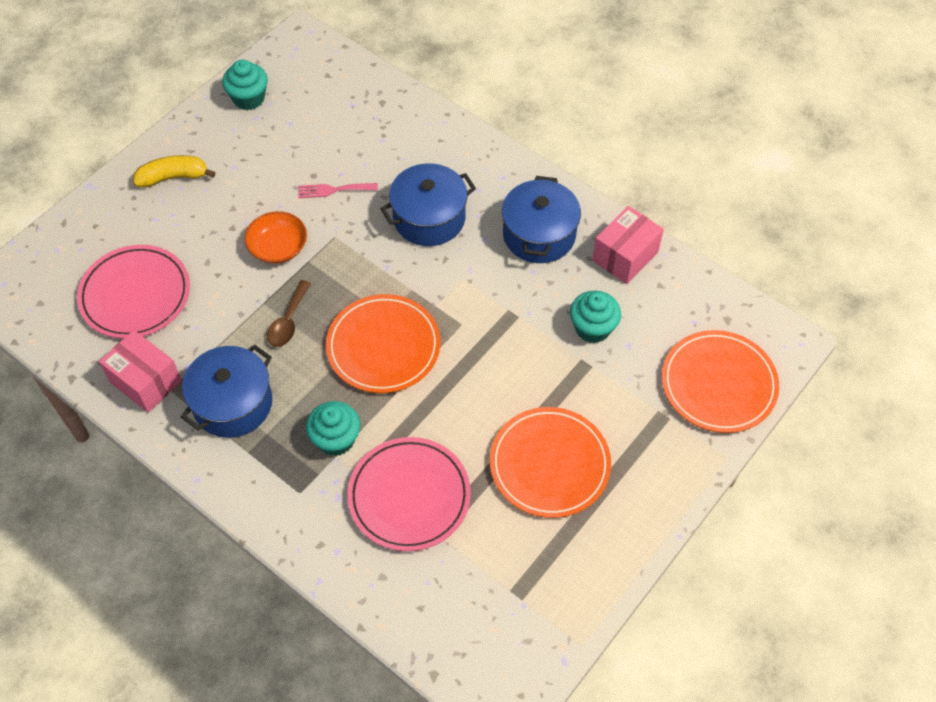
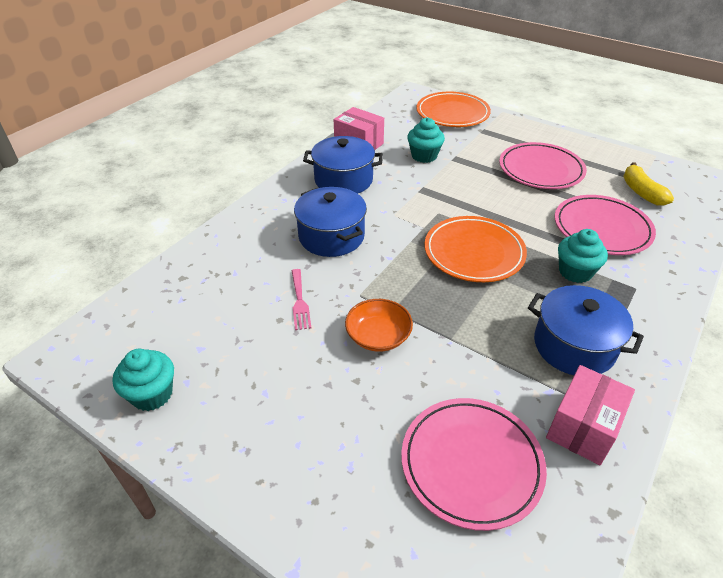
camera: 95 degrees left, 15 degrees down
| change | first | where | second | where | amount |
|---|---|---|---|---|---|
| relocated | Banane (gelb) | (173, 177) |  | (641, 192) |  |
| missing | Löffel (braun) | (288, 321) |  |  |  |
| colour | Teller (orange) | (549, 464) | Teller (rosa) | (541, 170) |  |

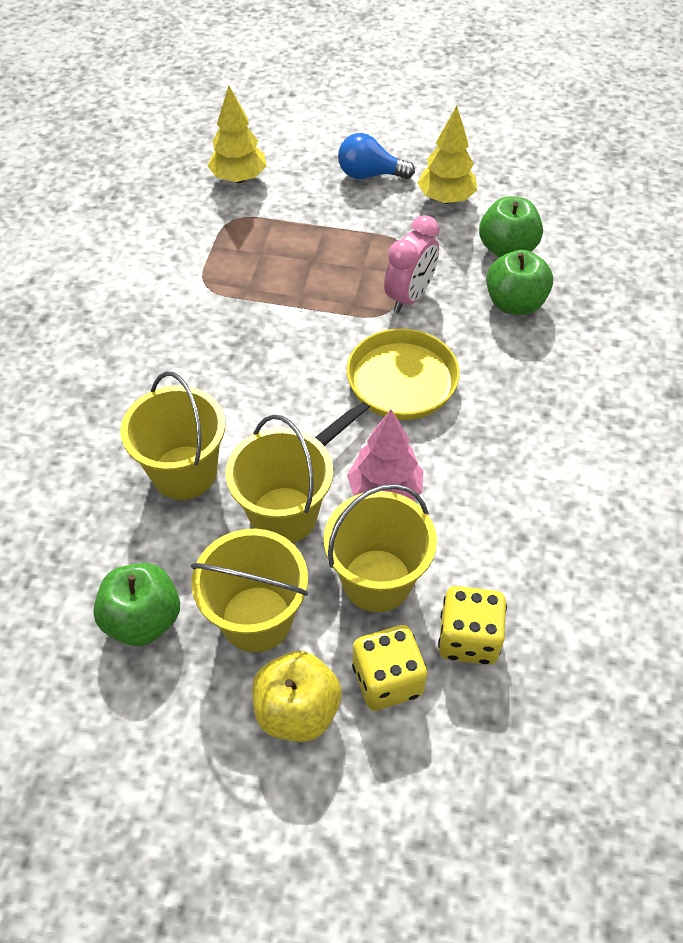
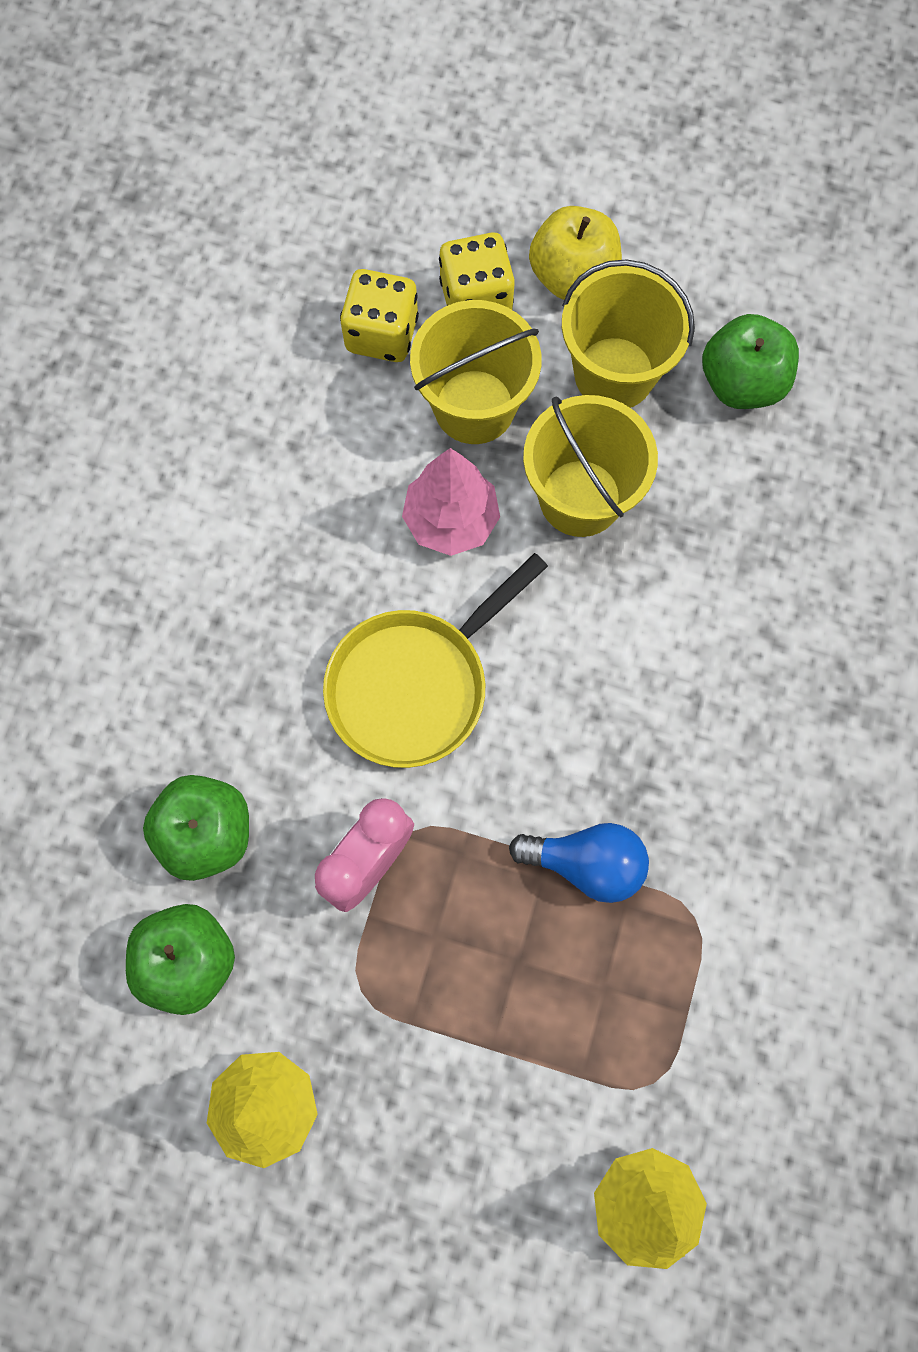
camera: 175 degrees left, 20 degrees up
| change | first | where | second | where | amount |
|---|---|---|---|---|---|
| relocated | Glühbirne (blau) | (369, 175) |  | (586, 863) |  |
| missing | Eimer (gelb) | (184, 472) |  |  |  |

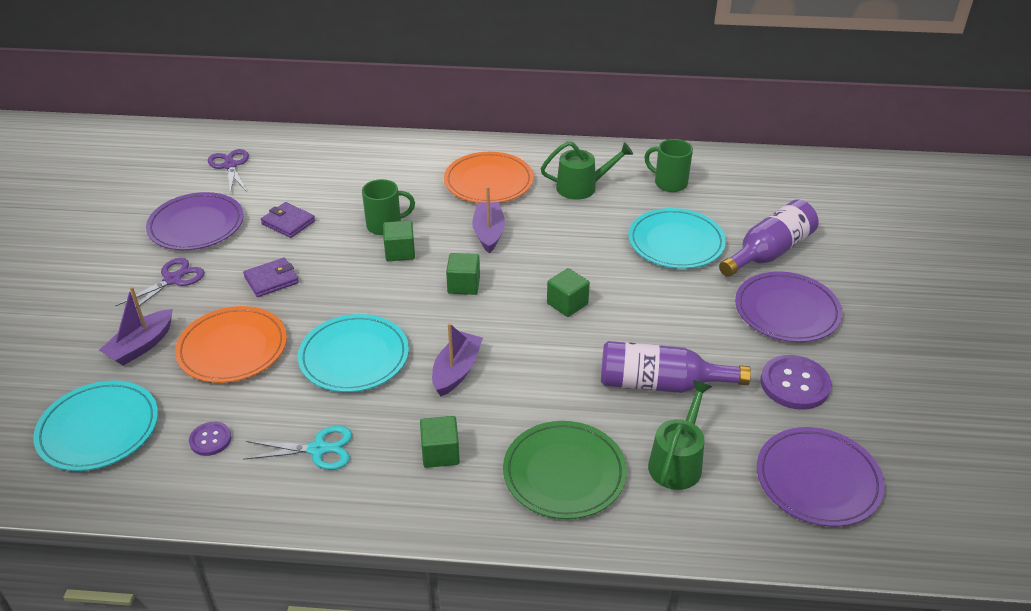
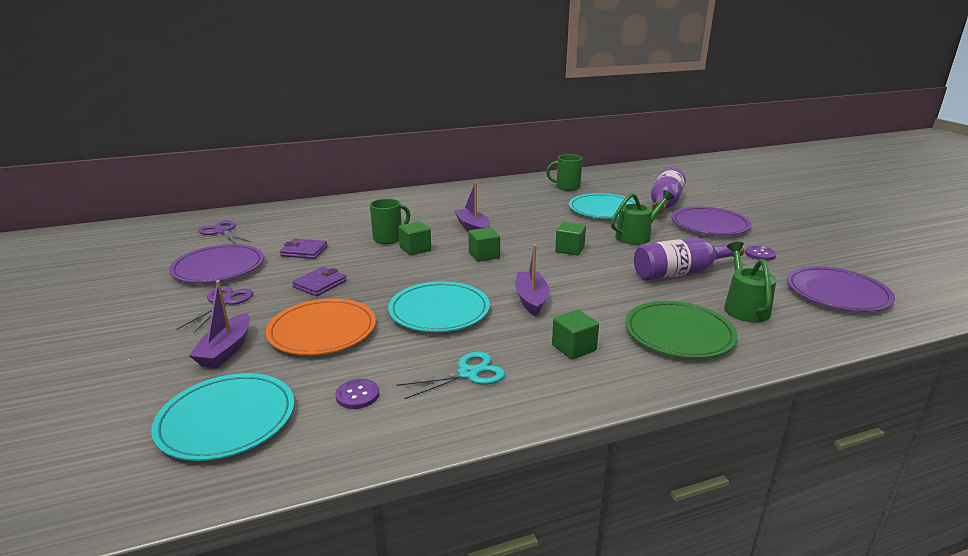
camera: 25 degrees left, 15 degrees down
| change | first | where | second | where | amount |
|---|---|---|---|---|---|
| relocated | Gießkanne (grün) | (582, 187) |  | (636, 236) |  |
| missing | Teller (orange) | (488, 182) |  |  |  |
| size | Knopf (lila) | (794, 384) |  | (760, 254) | x0.57 |

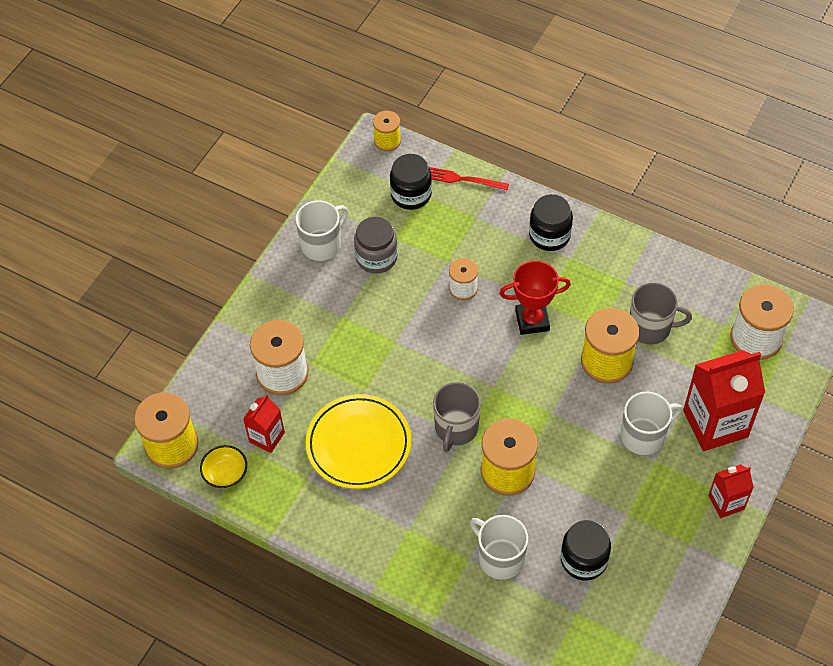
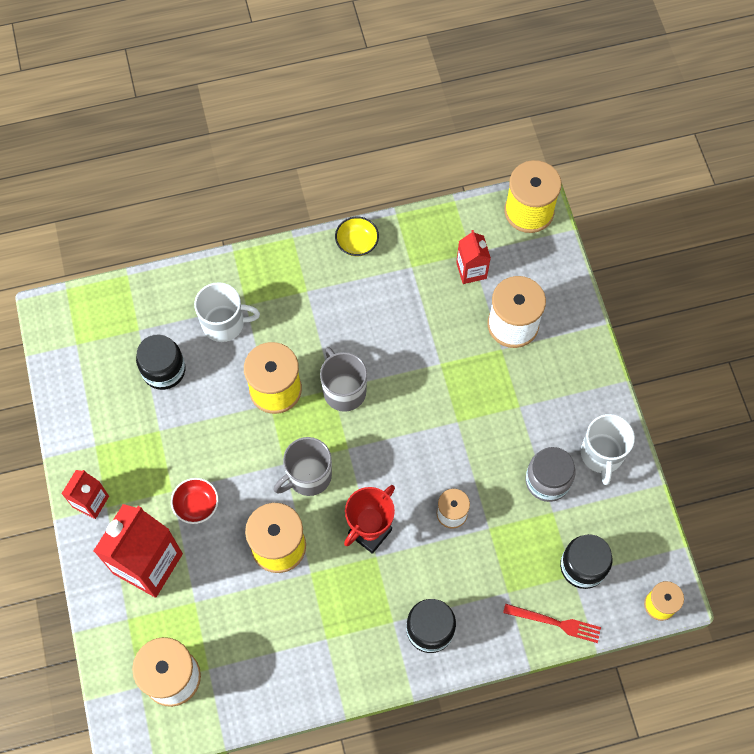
camera: 135 degrees right, 10 degrees up
| change | first | where | second | where | amount |
|---|---|---|---|---|---|
| spun | Gabel (rot) | (463, 179) |  | (555, 623) | 45 degrees clockwise |
| relocated | Tasse (grau) | (651, 327) |  | (308, 476) |  |
| exchanged | Tasse (weiß) | (644, 435) | Schüssel (rot) | (196, 505) |  |
| missing | Teller (gelb) | (358, 444) |  |  |  |
| relocated | Schüssel (gelb) | (225, 474) |  | (357, 243) |  |

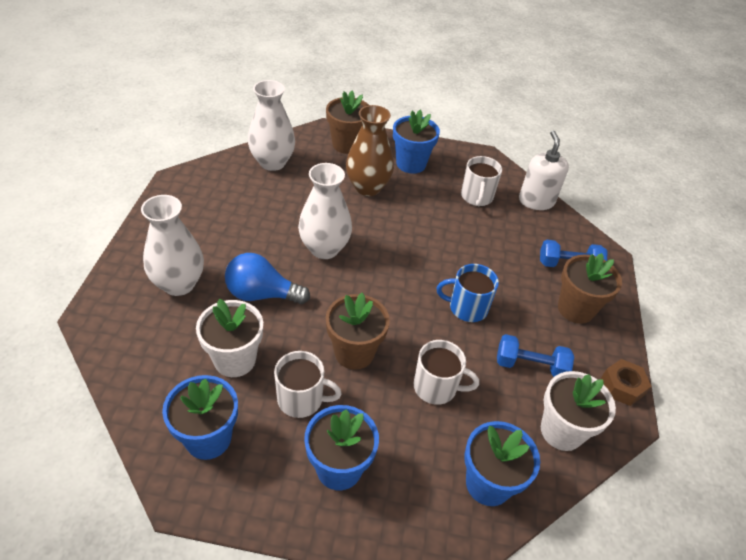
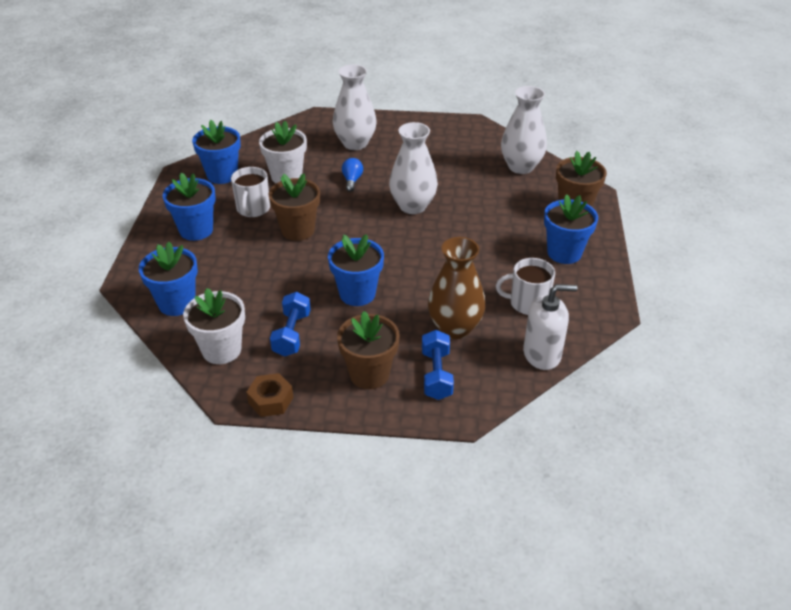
camera: 90 degrees right, 5 degrees down
| change | first | where | second | where | amount |
|---|---|---|---|---|---|
| relocated | Vase (braun) | (367, 187) |  | (455, 328) |  |
| size | Glühbirne (blau) | (262, 294) |  | (352, 180) | x0.56 |
| exchanged | Tasse (blau) | (467, 308) | Blumentopf (blau) | (357, 294) |  |
| missing | Tasse (weiß) | (436, 387) |  |  |  |

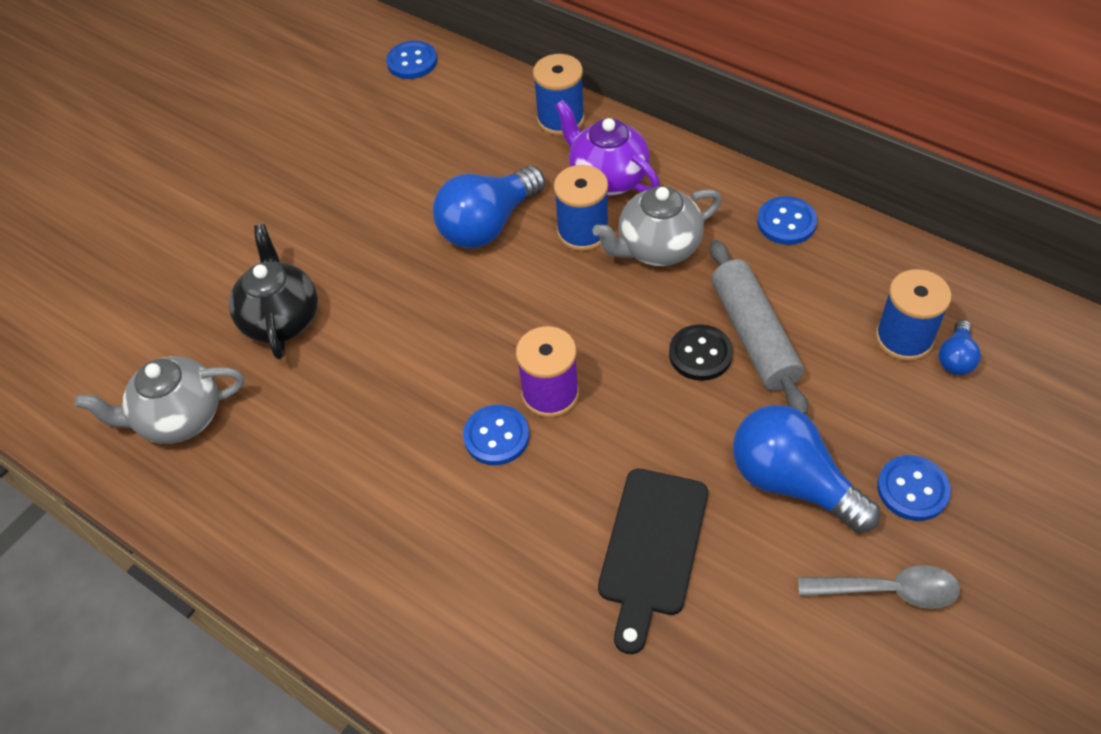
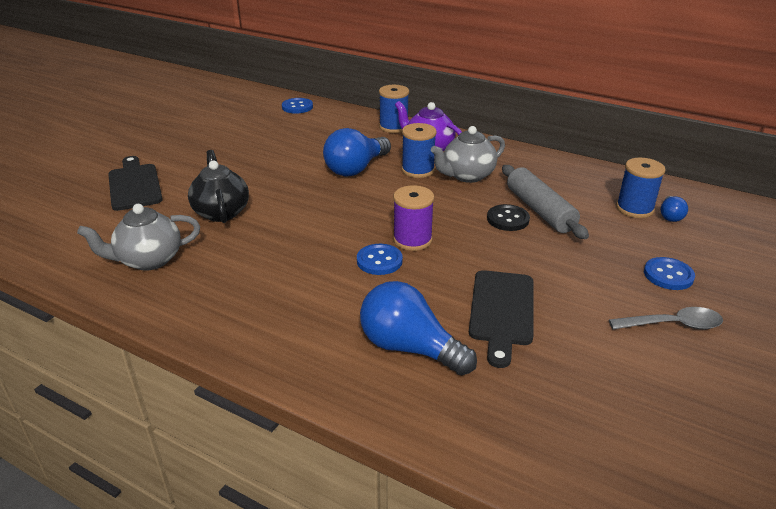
camera: 10 degrees left, 20 degrees down
| change | first | where | second | where | amount |
|---|---|---|---|---|---|
| missing | Knopf (blau) | (786, 222) |  |  |  |
| relocated | Glühbirne (blau) | (792, 482) |  | (410, 348) |  |
| appeared |  |  | Schneidebrett (schwarz) | (134, 185) |  |

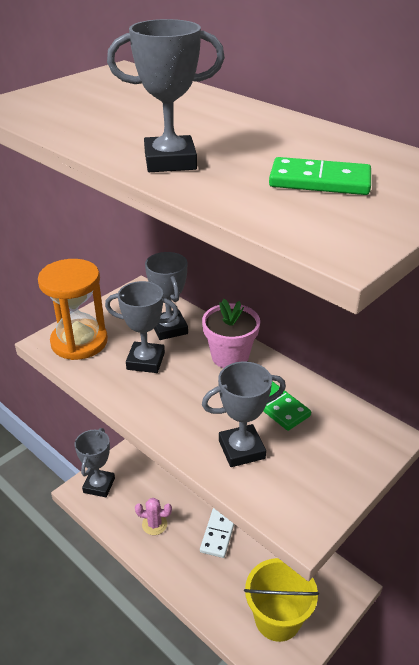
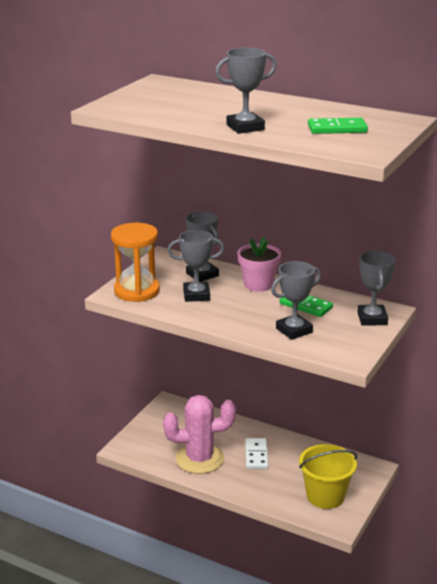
camera: 15 degrees left, 10 degrees down
| change | first | where | second | where | amount |
|---|---|---|---|---|---|
| relocated | Pokal (grau) | (99, 485) |  | (372, 319) |  |
| size | Kaktus (rosa) | (154, 524) |  | (199, 459) | x2.18 |

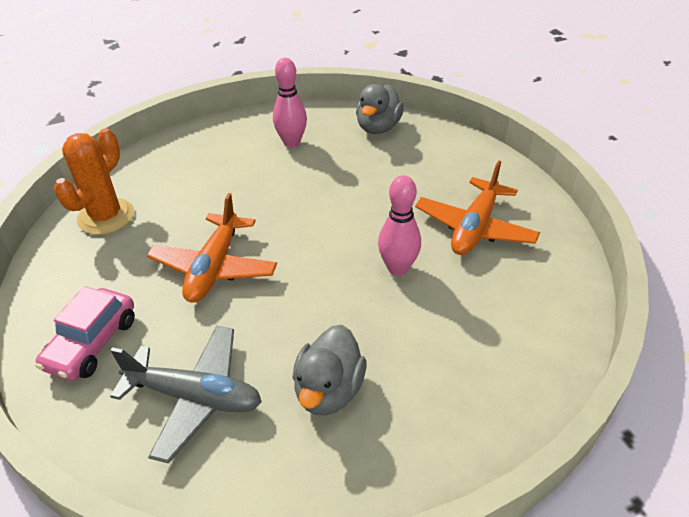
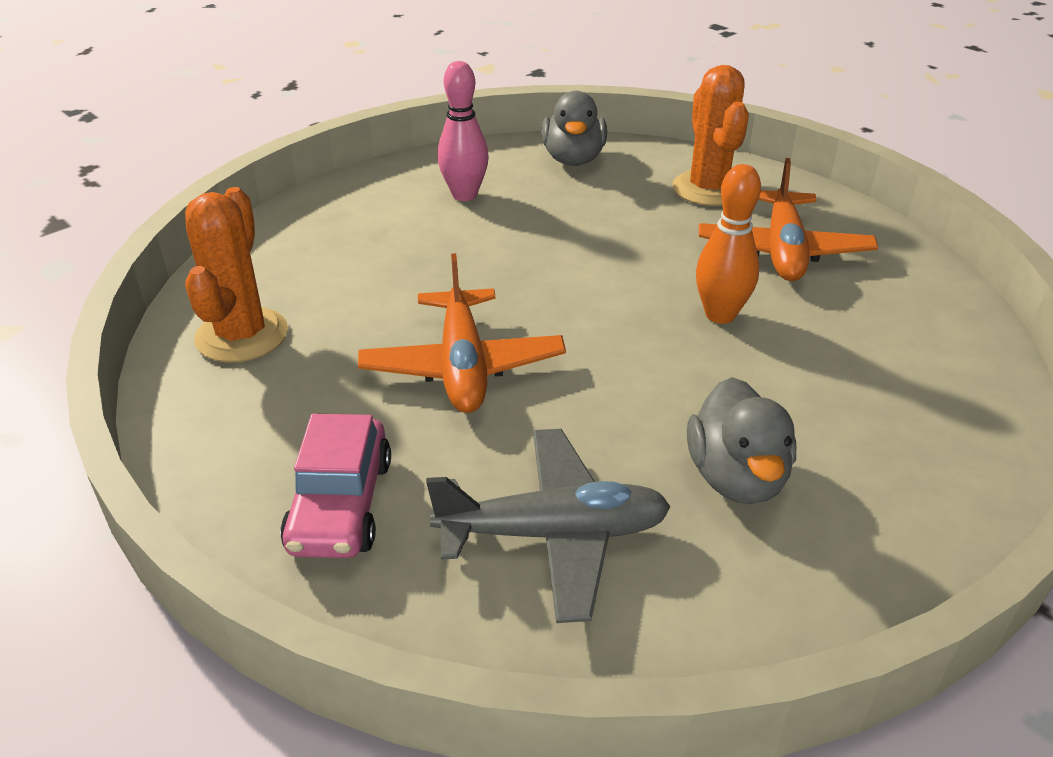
camera: 20 degrees left, 5 degrees down
| change | first | where | second | where | amount |
|---|---|---|---|---|---|
| colour | Bowlingkegel (rosa) | (398, 268) | Bowlingkegel (orange) | (720, 315) |  |
| appeared |  |  | Kaktus (orange) | (708, 189) |  |

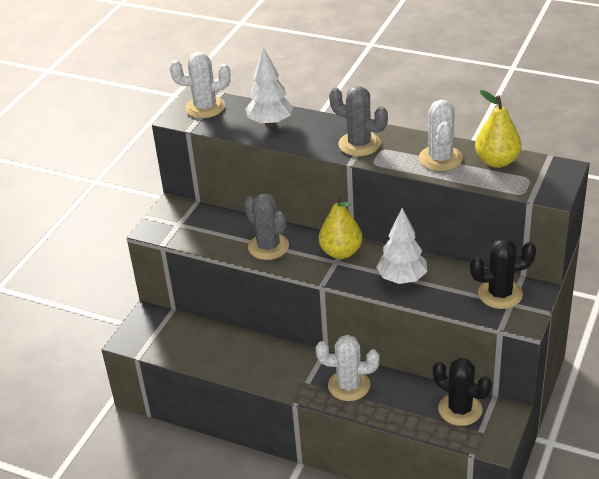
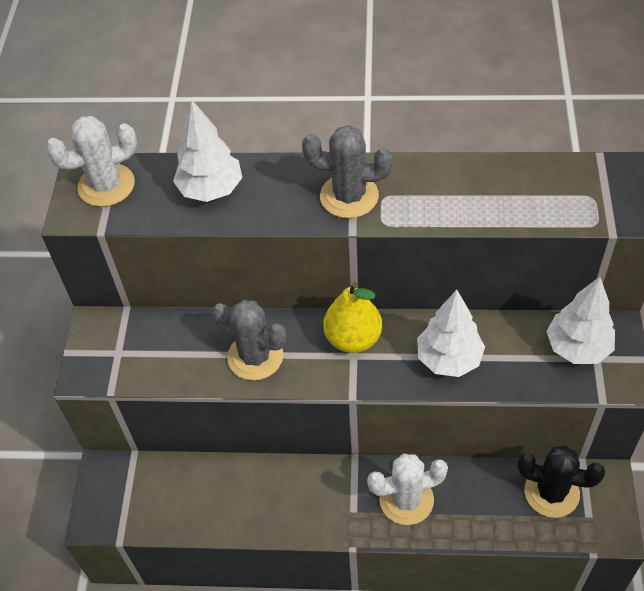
camera: 20 degrees left, 15 degrees up
| change | first | where | second | where | amount |
|---|---|---|---|---|---|
| missing | Birne (gelb) | (497, 161) |  |  |  |
| missing | Kaktus (weiß) | (440, 158) |  |  |  |
| exchanged | Kaktus (schwarz) | (500, 294) | Baum (weiß) | (577, 348) |  |

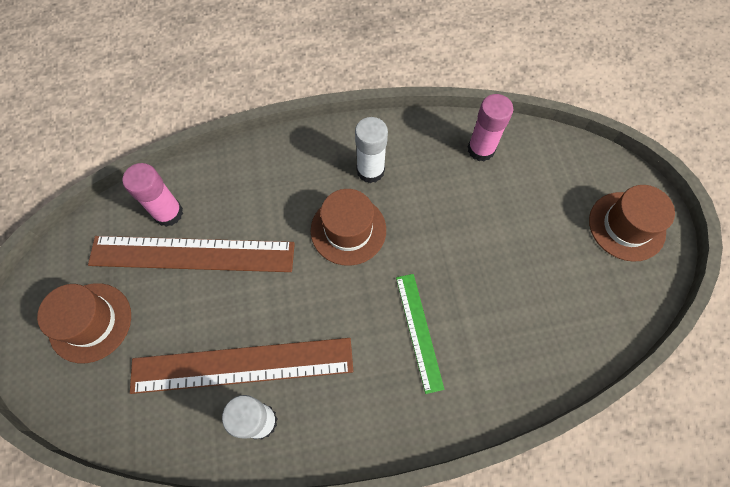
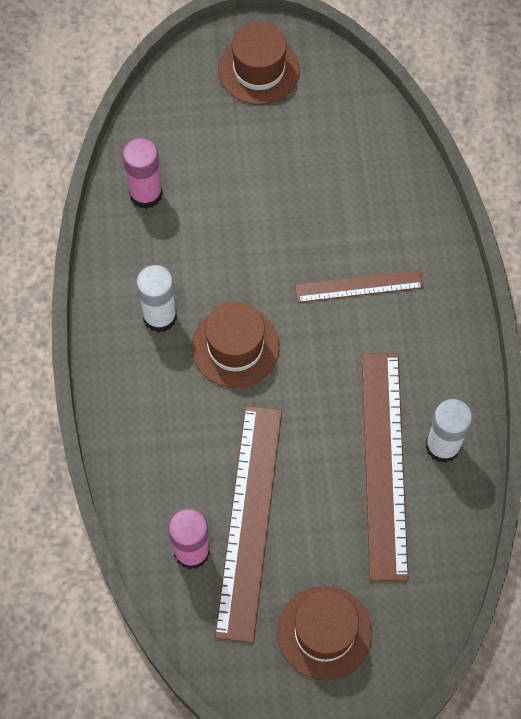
camera: 85 degrees left, 0 degrees up
| change | first | where | second | where | amount |
|---|---|---|---|---|---|
| colour | Lineal (grün) | (419, 331) | Lineal (braun) | (359, 286) |  |

